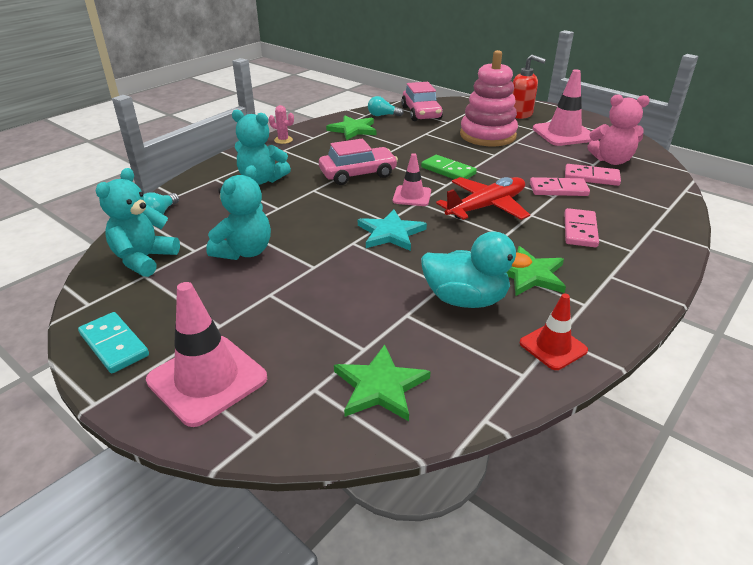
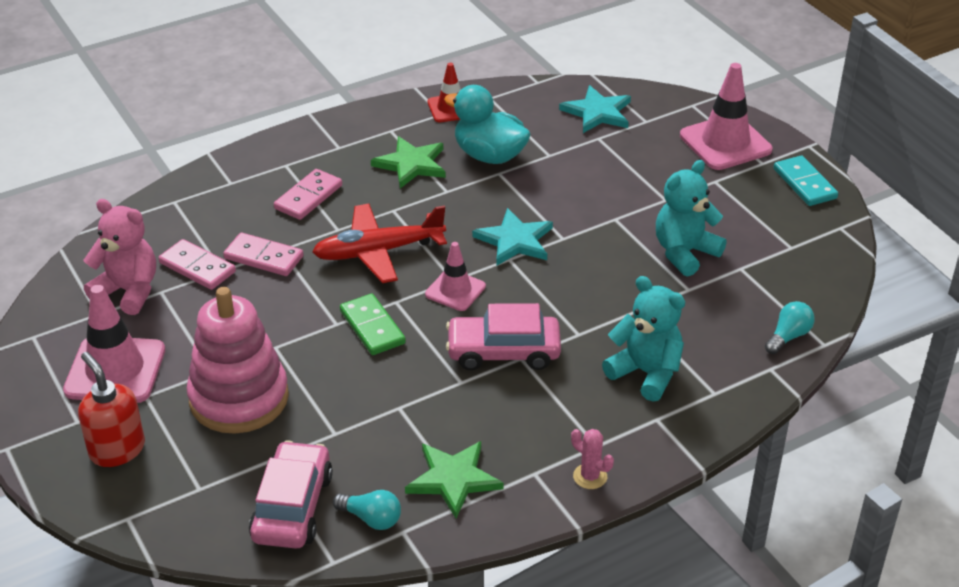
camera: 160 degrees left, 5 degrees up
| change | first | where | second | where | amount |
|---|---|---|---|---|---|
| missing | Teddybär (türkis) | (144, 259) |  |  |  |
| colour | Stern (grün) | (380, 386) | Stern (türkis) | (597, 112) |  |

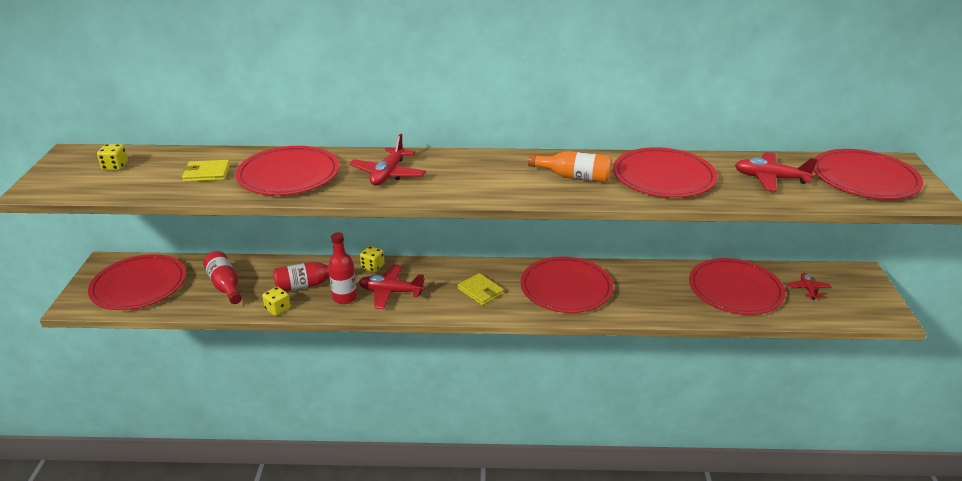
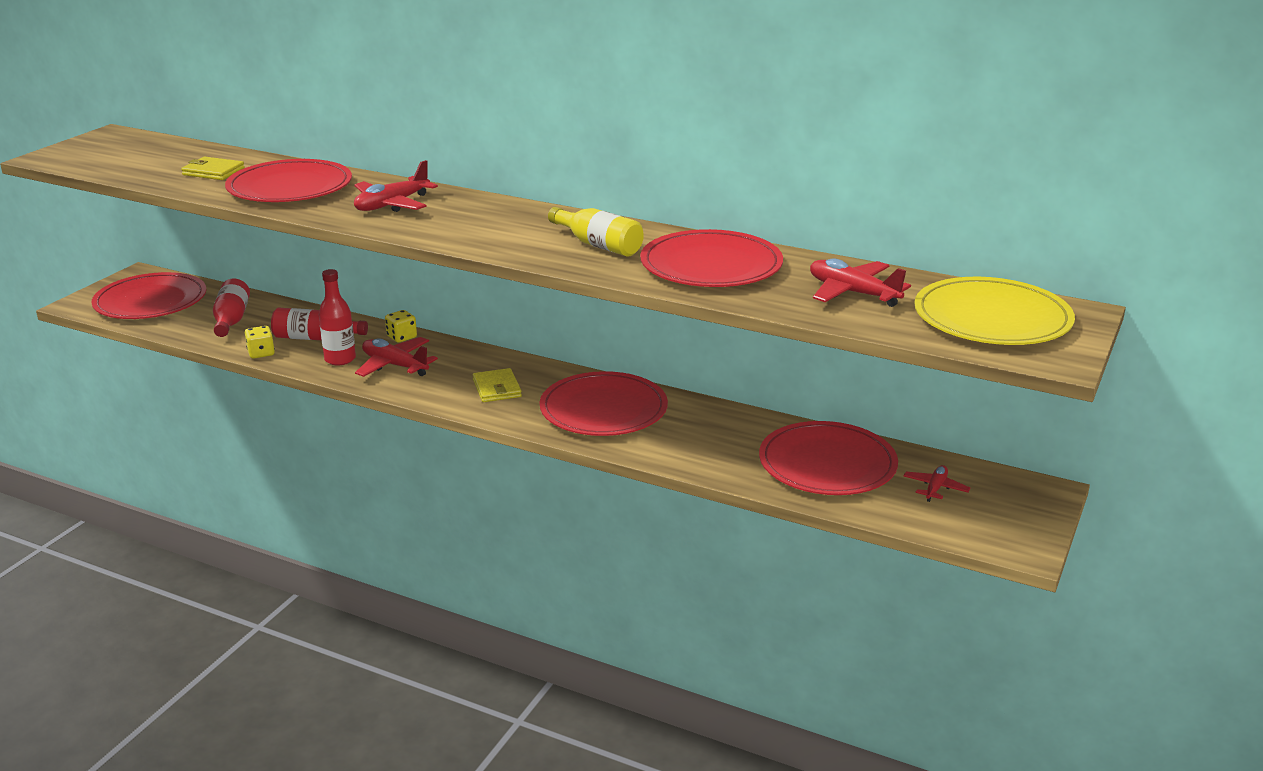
camera: 25 degrees right, 5 degrees down
| change | first | where | second | where | amount |
|---|---|---|---|---|---|
| missing | Spielwürfel (gelb) | (115, 166) |  |  |  |
| colour | Teller (rot) | (864, 178) | Teller (gelb) | (992, 318) |  |
| colour | Flasche (orange) | (574, 177) | Flasche (gelb) | (598, 245) |  |

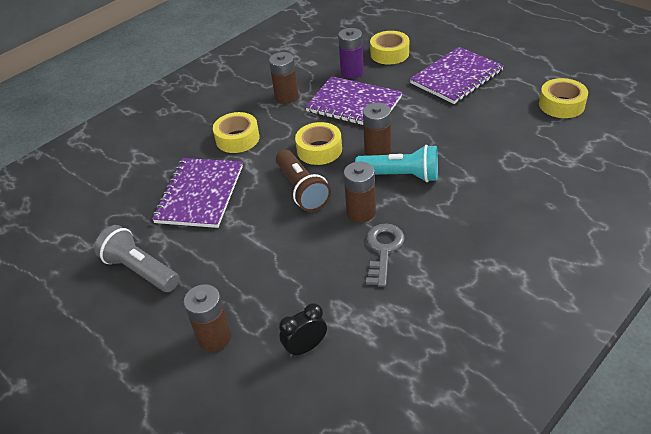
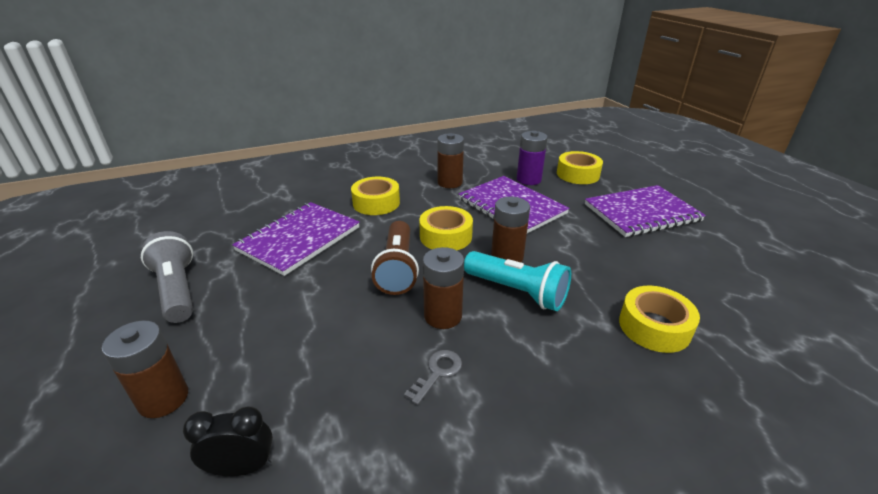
camera: 20 degrees right, 10 degrees down
| change | first | where | second | where | amount |
|---|---|---|---|---|---|
| relocated | Klebeband (gelb) | (561, 105) |  | (654, 327) |  |
| size | Schlüssel (grau) | (383, 250) |  | (437, 373) | x0.64 |

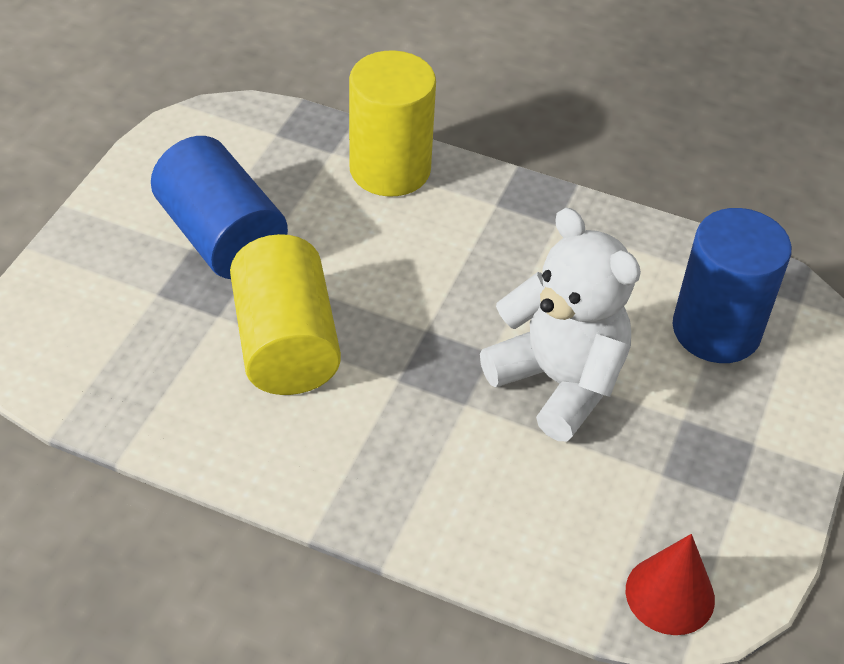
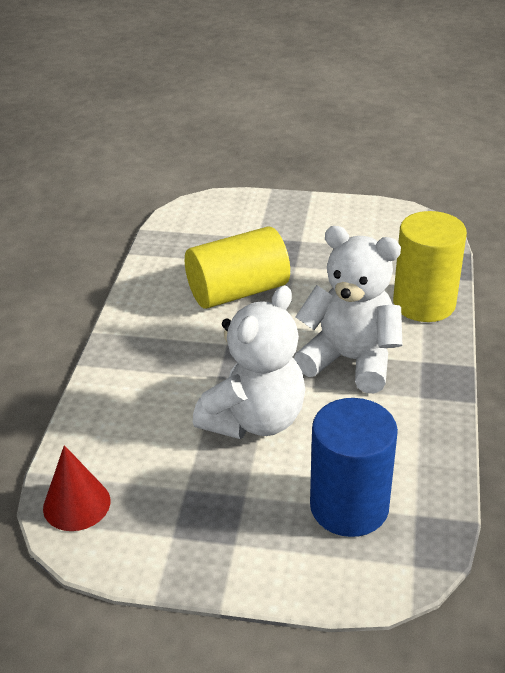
camera: 80 degrees right, 10 degrees down
| change | first | where | second | where | amount |
|---|---|---|---|---|---|
| missing | Vollzylinder (blau) | (221, 237) |  |  |  |
| appeared |  |  | Teddybär (weiß) | (350, 360) |  |

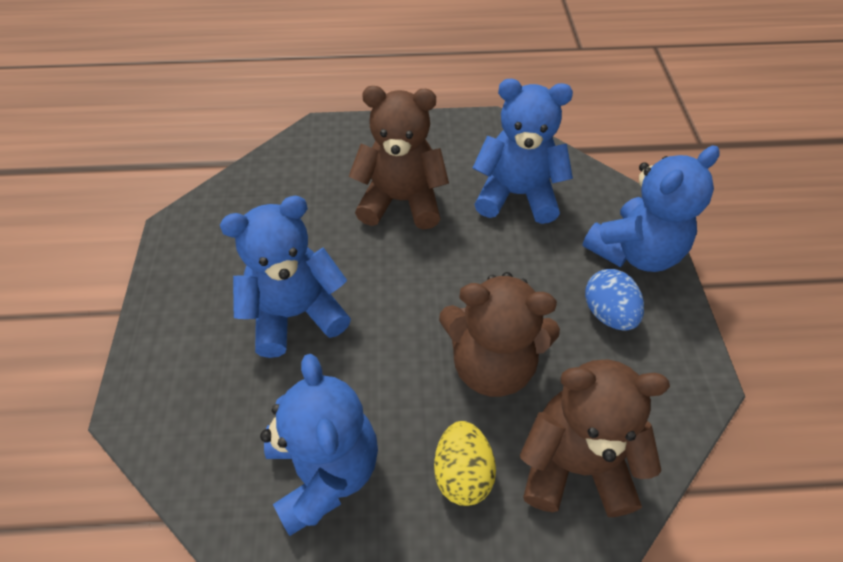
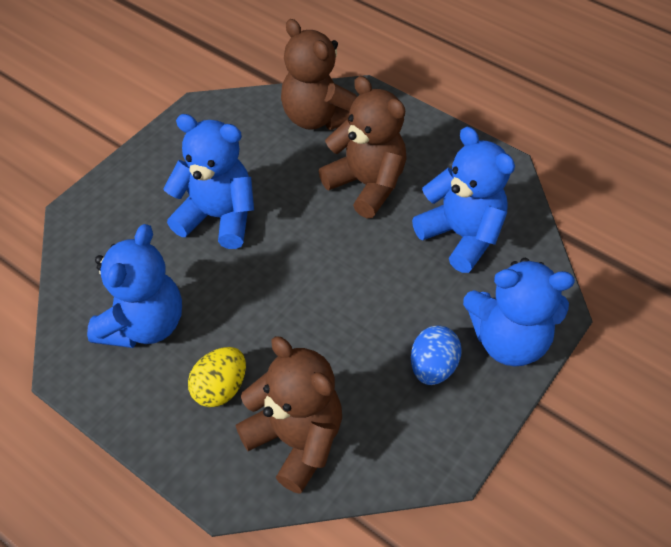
camera: 40 degrees right, 0 degrees up
| change | first | where | second | where | amount |
|---|---|---|---|---|---|
| relocated | Teddybär (braun) | (492, 364) |  | (318, 117) |  |

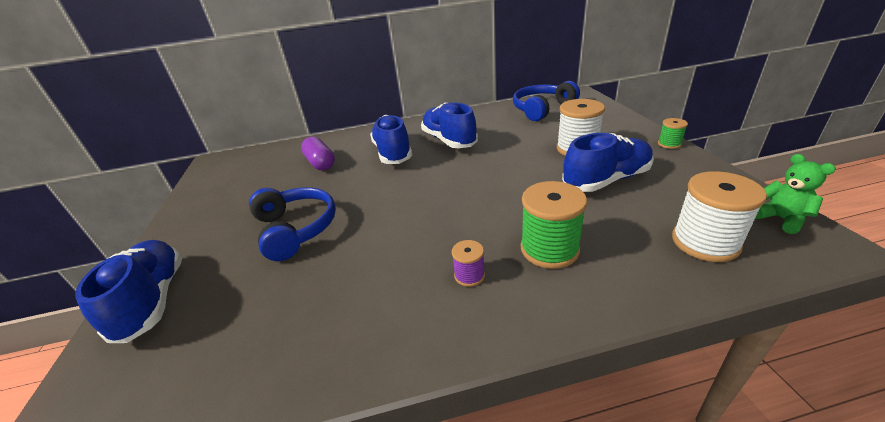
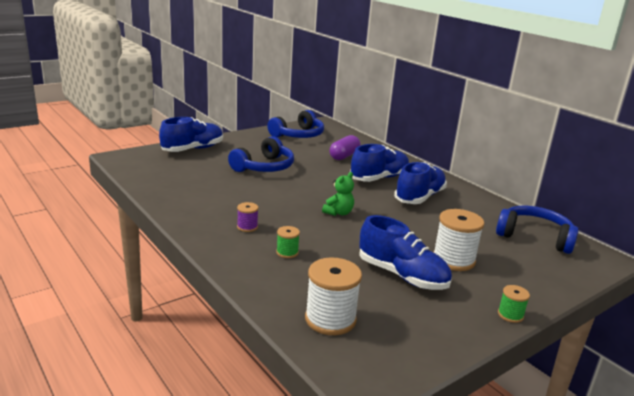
camera: 60 degrees right, 10 degrees down
| change | first | where | second | where | amount |
|---|---|---|---|---|---|
| relocated | Teddybär (grün) | (780, 219) |  | (338, 213) |  |
| size | Garnrolle (grün) | (549, 249) |  | (287, 252) | x0.51 |
| appeared |  |  | Kopfhörer (blau) | (298, 135) |  |

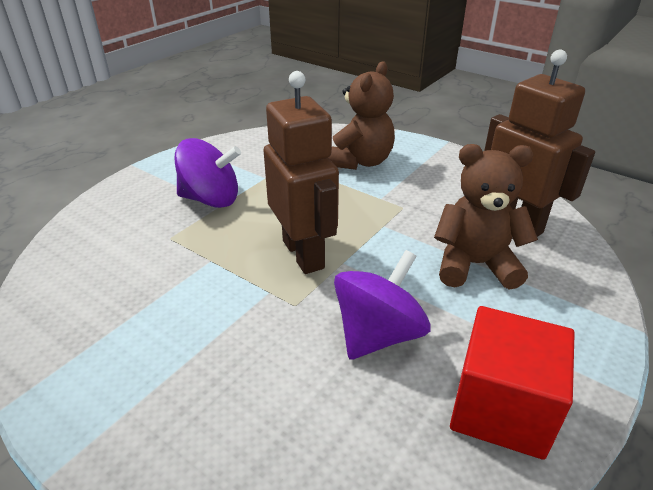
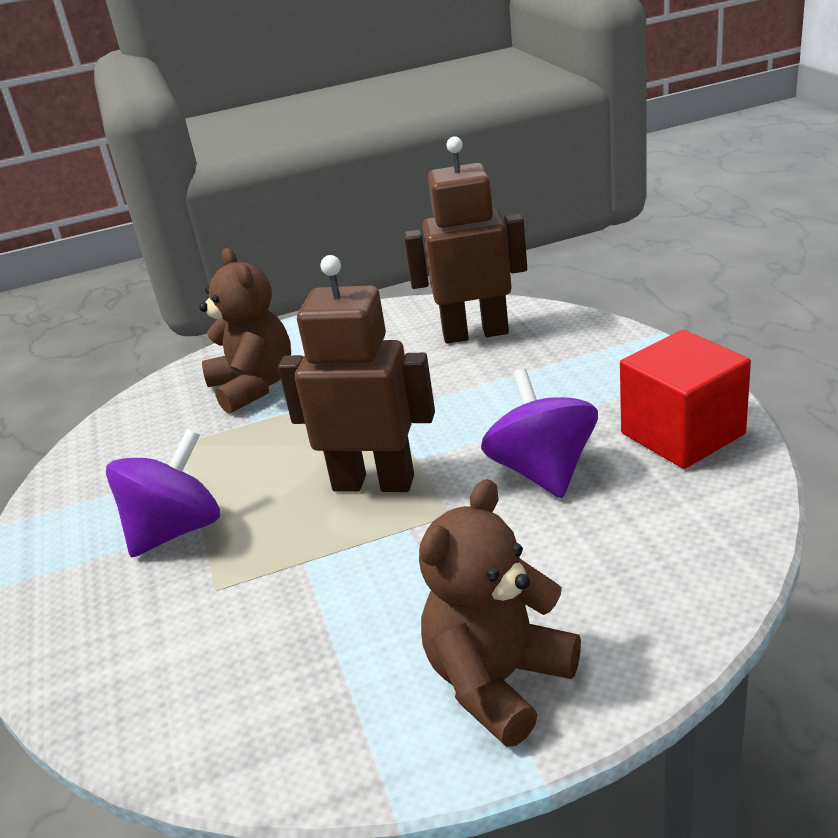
camera: 50 degrees left, 5 degrees down
| change | first | where | second | where | amount |
|---|---|---|---|---|---|
| relocated | Teddybär (braun) | (475, 265) |  | (498, 681) |  |

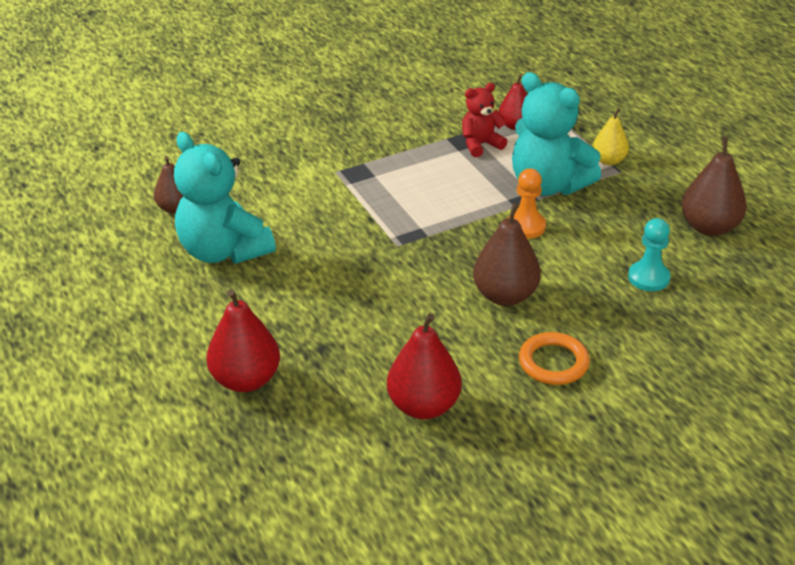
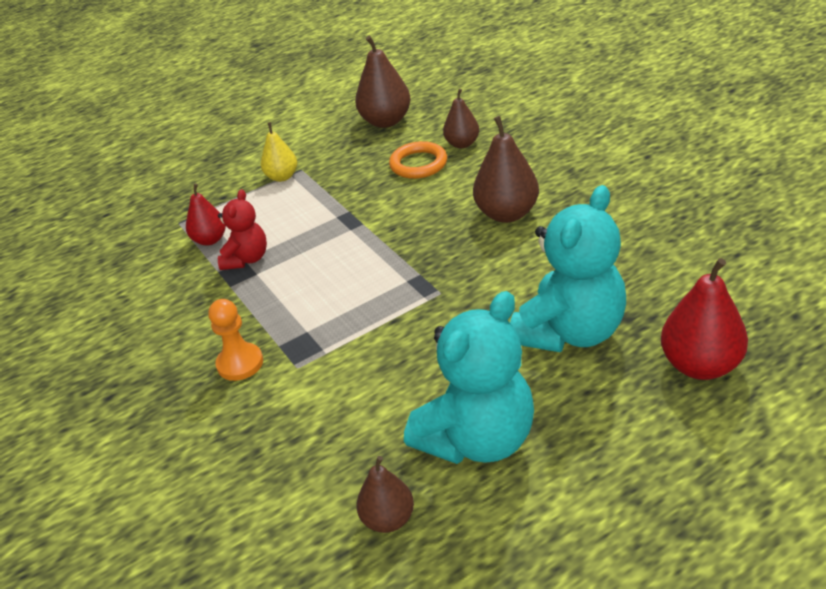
camera: 90 degrees left, 0 degrees up
| change | first | where | second | where | amount |
|---|---|---|---|---|---|
| relocated | Teddybär (türkis) | (548, 185) |  | (570, 332) |  |
| spun | Teddybär (rot) | (480, 145) |  | (246, 259) | 135 degrees counterclockwise |
| relocated | Bauer (orange) | (526, 226) |  | (240, 363) |  |
| exchanged | Bauer (türkis) | (648, 278) | Birne (braun) | (462, 144) |  |
| missing | Birne (rot) | (423, 406) |  |  |  |
| relocated | Ring (orange) | (553, 362) |  | (418, 164) |  |

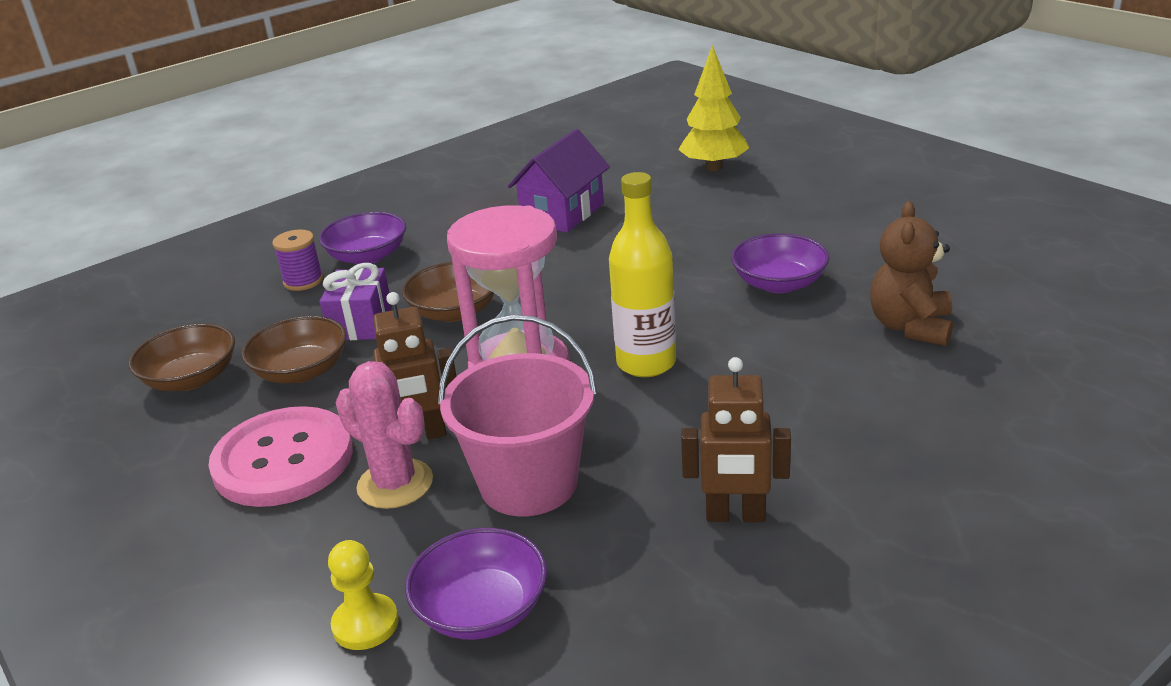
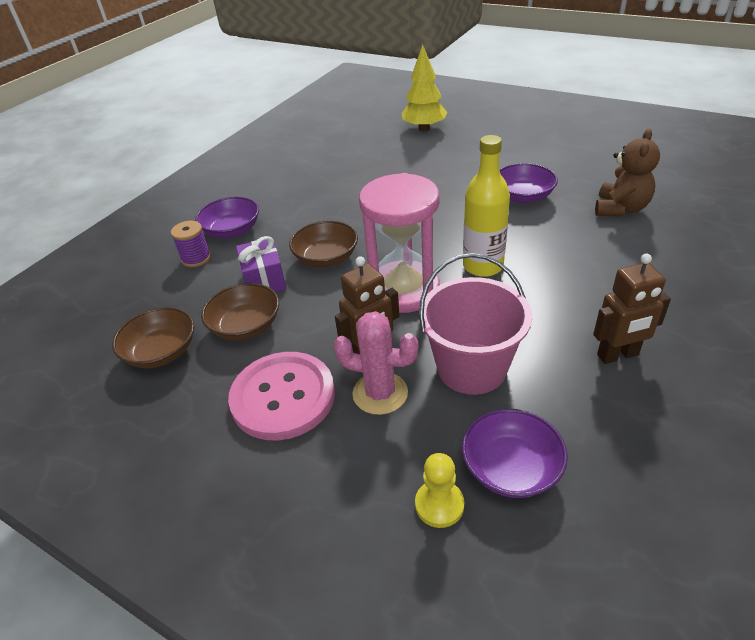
camera: 20 degrees left, 10 degrees up
| change | first | where | second | where | amount |
|---|---|---|---|---|---|
| missing | Haus (lila) | (562, 213) |  |  |  |
| spun | Teddybär (braun) | (910, 327) |  | (620, 209) | 150 degrees counterclockwise |

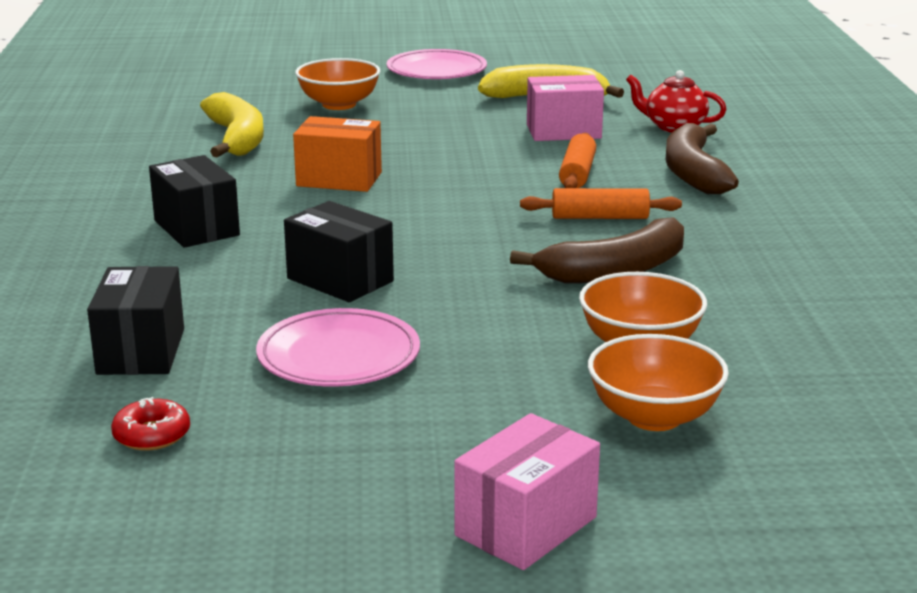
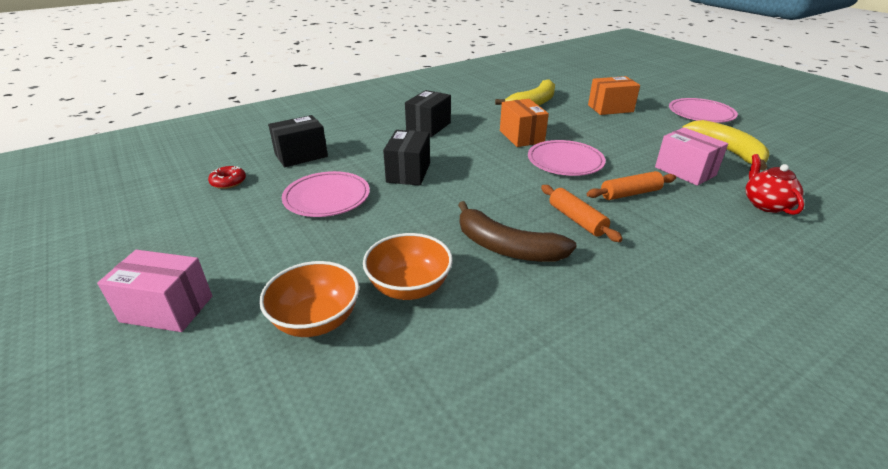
camera: 60 degrees right, 10 degrees up
| change | first | where | second | where | amount |
|---|---|---|---|---|---|
| exchanged | Schüssel (orange) | (339, 104) | Schachtel (orange) | (610, 108) |  |
| missing | Banane (braun) | (693, 173) |  |  |  |
| appeared |  |  | Teller (rosa) | (565, 162) |  |

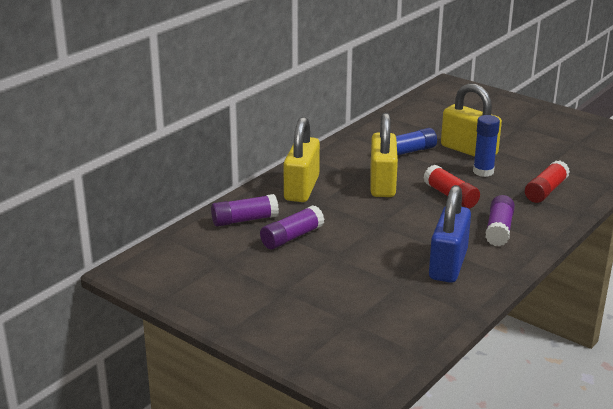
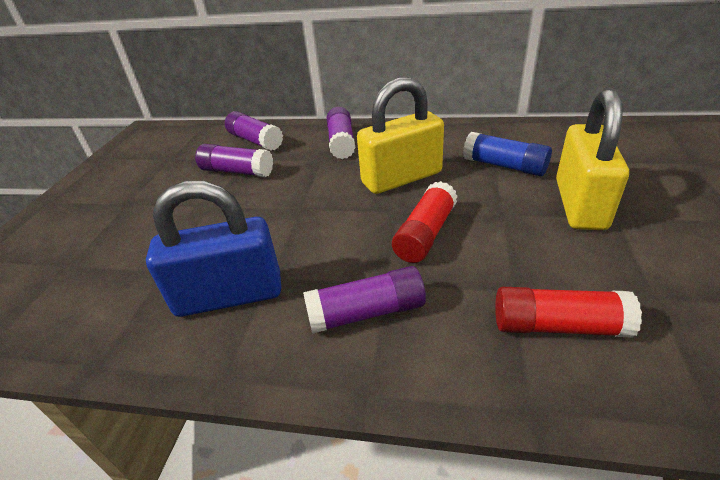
camera: 65 degrees right, 10 degrees up
| change | first | where | second | where | amount |
|---|---|---|---|---|---|
| missing | Klebestift (blau) | (483, 171) |  |  |  |
| exchanged | Vorhängeschloss (gelb) | (301, 188) | Klebestift (lila) | (341, 142) |  |

